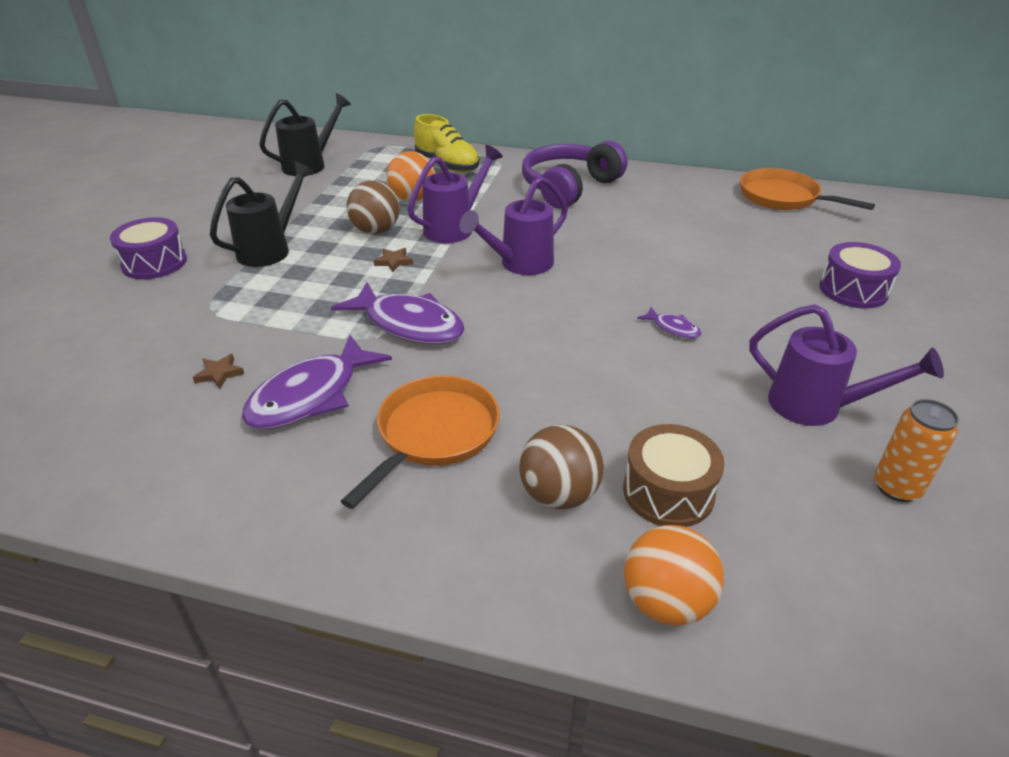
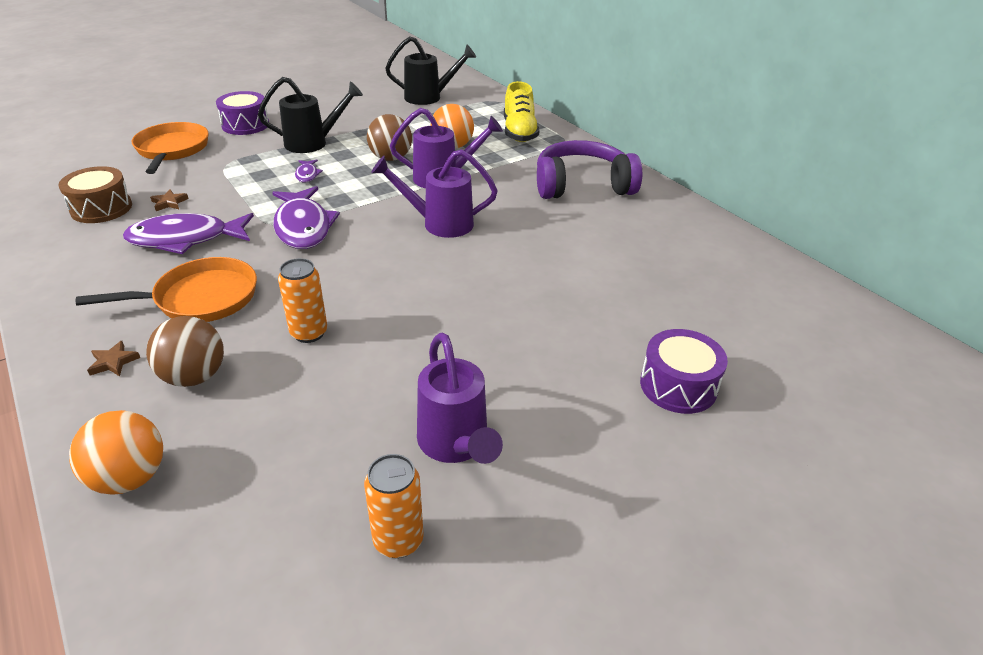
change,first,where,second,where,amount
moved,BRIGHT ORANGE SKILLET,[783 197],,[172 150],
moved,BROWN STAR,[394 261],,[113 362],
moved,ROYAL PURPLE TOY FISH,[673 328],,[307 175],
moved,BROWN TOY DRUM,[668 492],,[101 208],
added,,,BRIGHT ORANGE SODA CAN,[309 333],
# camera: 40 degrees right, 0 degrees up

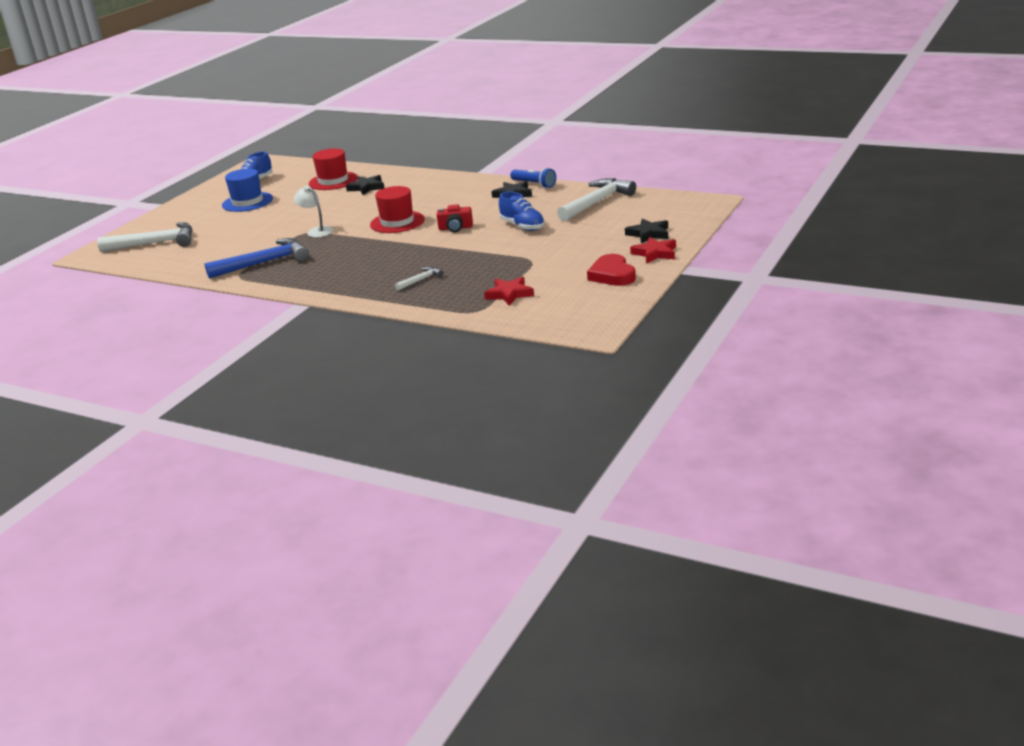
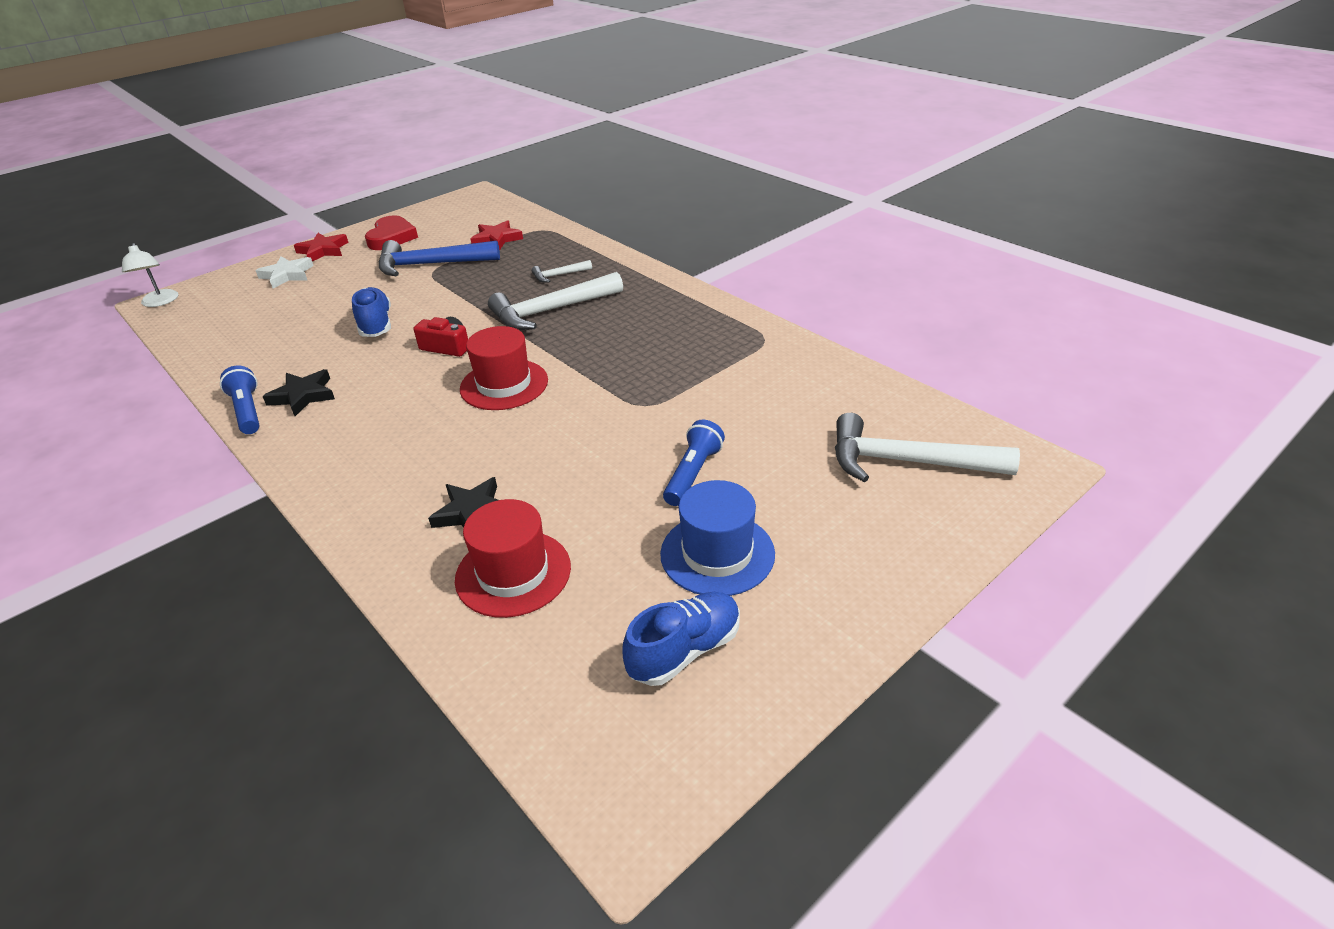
change,first,where,second,where,amount
moved,WHITE HAMMER,[597 202],,[551 311],
moved,WHITE READING LAMP,[317 231],,[160 302],
recoloured,JET-BLACK STAR,[649 234],WHITE STAR,[287 275],
moved,COBALT HAMMER,[264 263],,[431 265],
added,,,COBALT POCKET TORCH,[693 474],
# camera: 160 degrees left, 10 degrees up

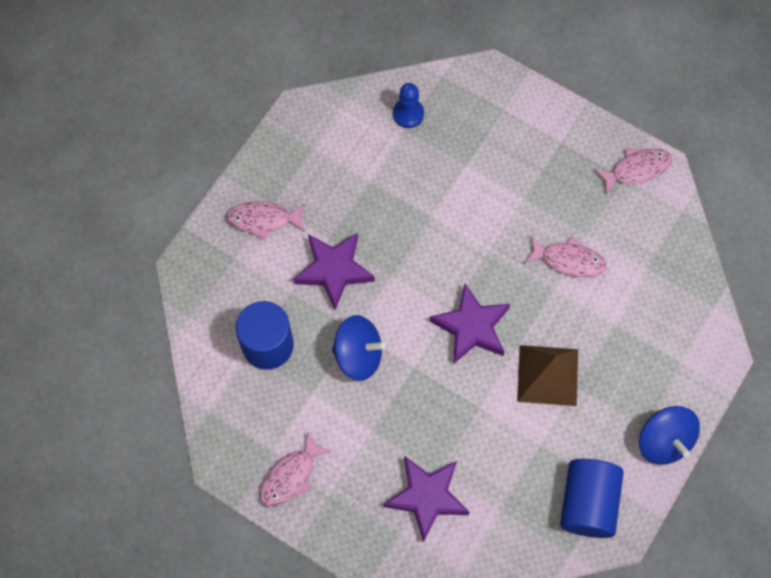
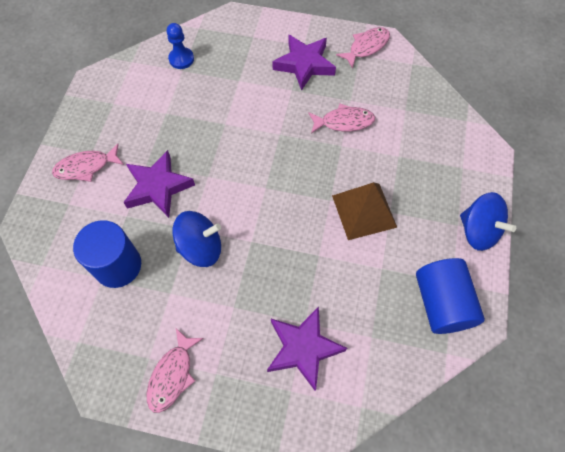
change,first,where,second,where,amount
moved,ROYAL PURPLE STAR,[471 327],,[304 64],
# camera: 20 degrees left, 5 degrees down

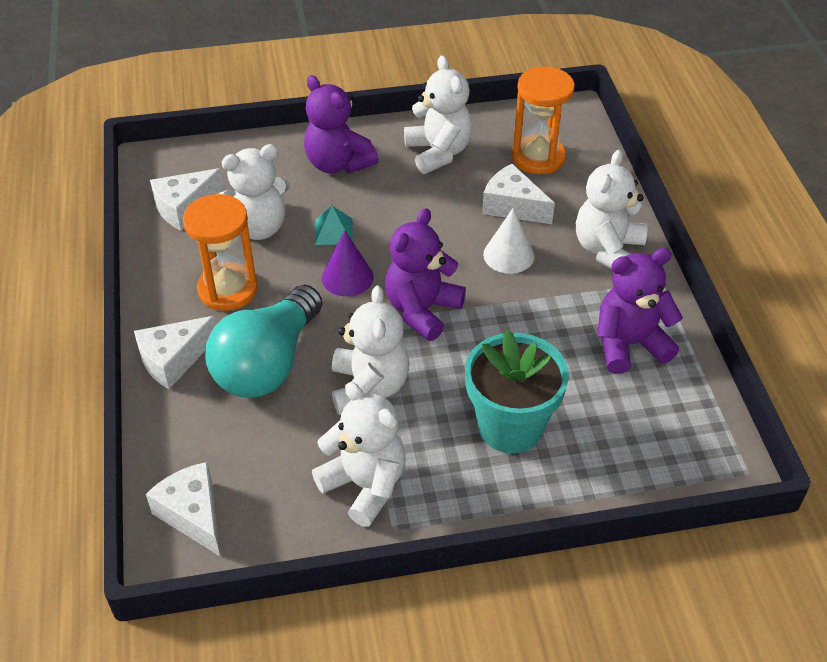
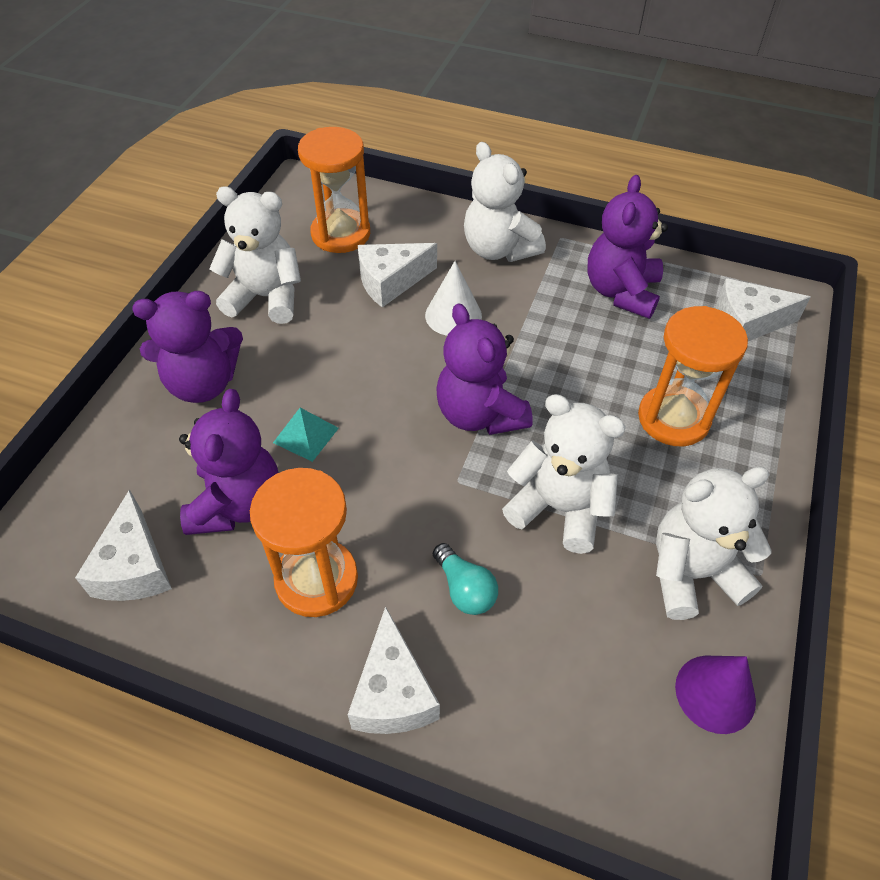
change,first,where,second,where,amount
recoloured,WHITE TEDDY,[257 227],ROYAL PURPLE TEDDY,[237 504],
moved,ROYAL PURPLE CONE SHAPE,[347 277],,[715 693],
resized,AQUA LIGHTBULB,[268 363],,[464 589],x0.43
replaced,AQUA PLANT POT,[510 426],BRIGHT ORANGE SANDGLASS,[673 418],
moved,WHITE PIECE OF CHEESE,[193 514],,[746 323],
# camera: 60 degrees left, 5 degrees up

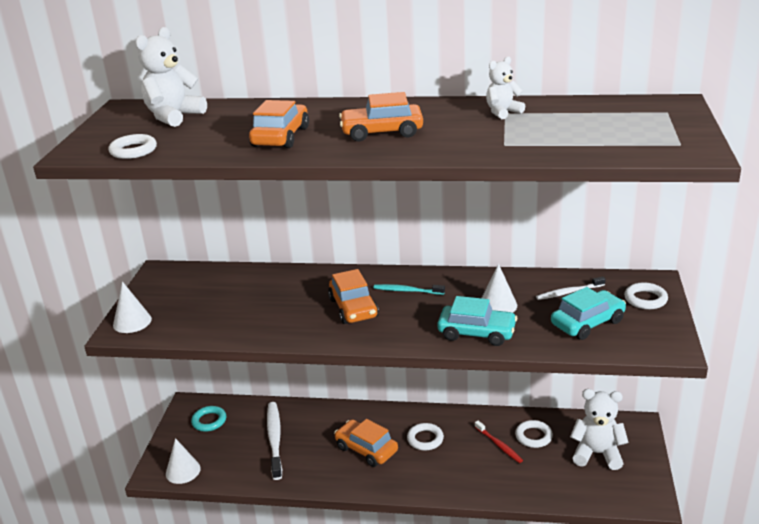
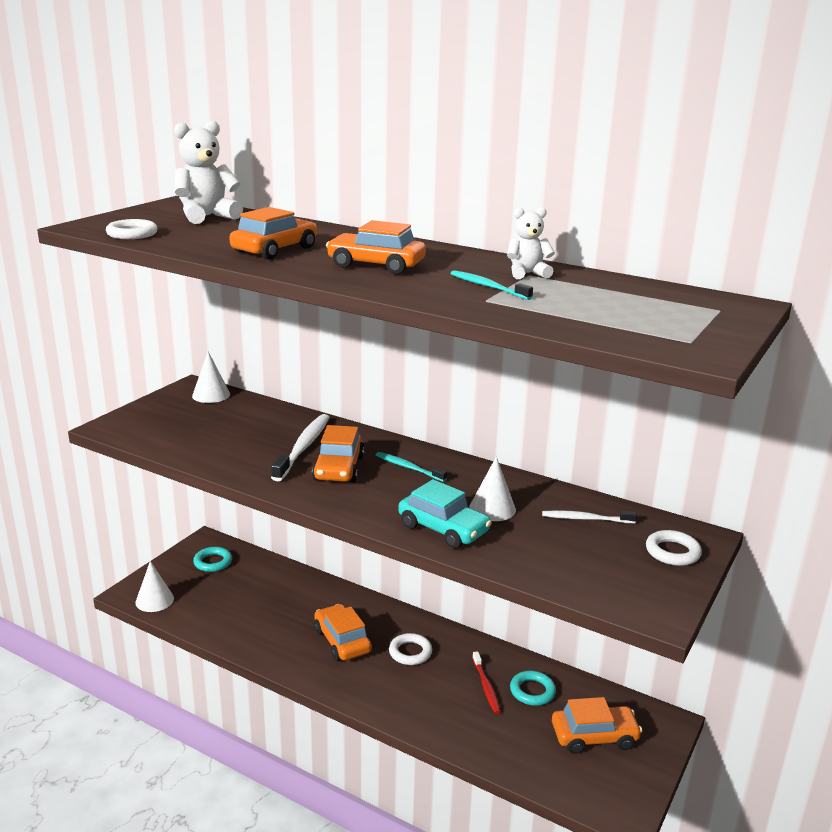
change,first,where,second,where,amount
moved,WHITE CONE SHAPE,[132 322],,[211 395],
removed,AQUA TOY CAR,[587 323],,,
replaced,WHITE TEDDY,[597 454],BRIGHT ORANGE TOY CAR,[594 736],
moved,WHITE TOOTH BRUSH,[275 439],,[303 447],
recoloured,WHITE TORUS,[533 436],AQUA TORUS,[532 691],
added,,,AQUA TOOTH BRUSH,[488 287],
# camera: 20 degrees right, 5 degrees down

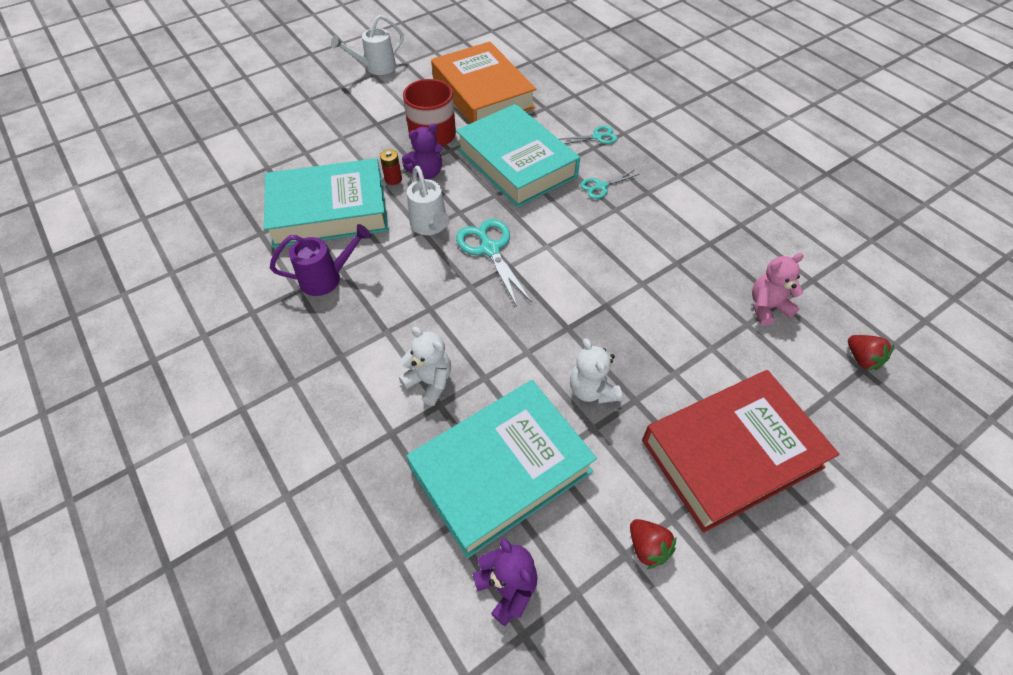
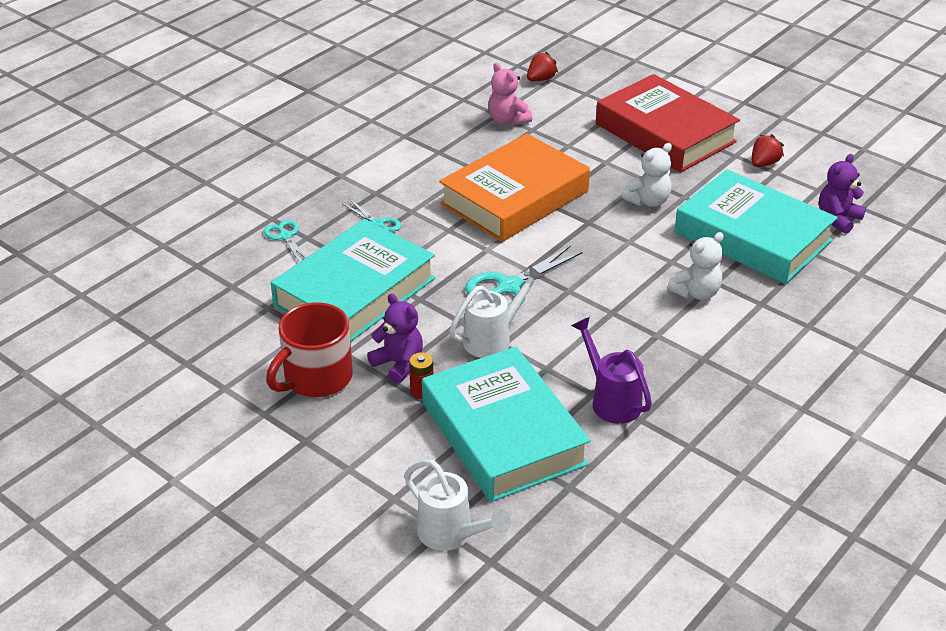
change,first,where,second,where,amount
moved,WHITE WATERING POT,[376 68],,[451 535],
moved,BRIGHT ORANGE BOOK,[483 93],,[514 197],
turned,WHITE TEDDY,[430 382],,[696 293],150 degrees counterclockwise
# camera: 105 degrees left, 15 degrees down

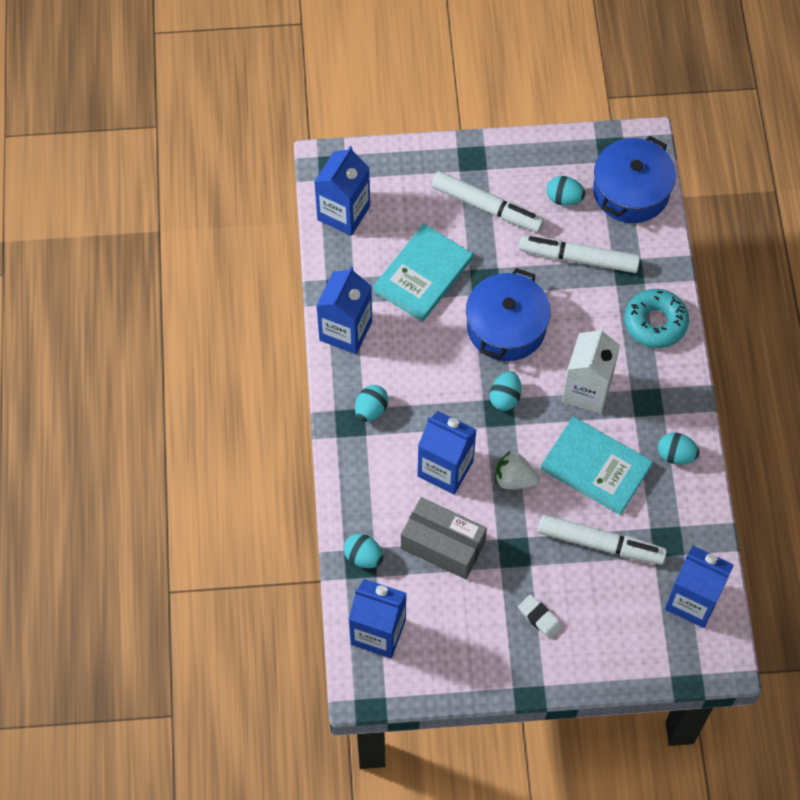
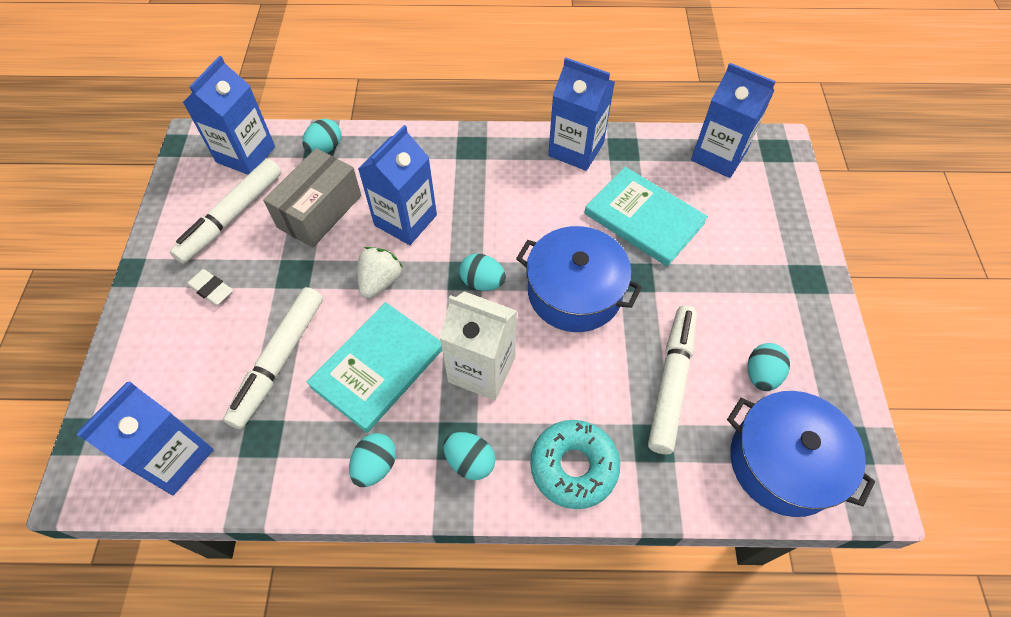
change,first,where,second,where,amount
moved,WHITE FELT PEN,[487 207],,[232 217],
moved,AQUA EGG,[371 410],,[470 461],
turned,WHITE ERASER,[539 618],,[211 289],75 degrees clockwise
# camera: 95 degrees right, 5 degrees down

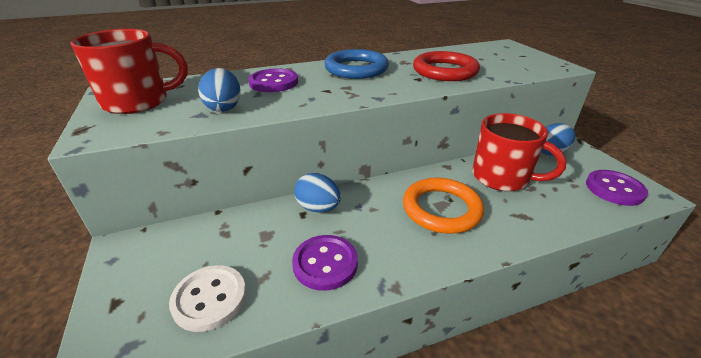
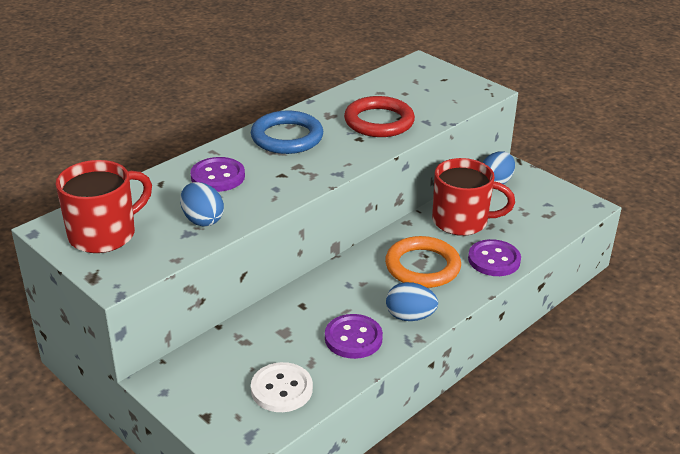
change,first,where,second,where,amount
moved,ROYAL PURPLE SHIRT BUTTON,[614 189],,[494 260],
moved,COBALT EGG,[318 208],,[410 317],
# camera: 25 degrees left, 0 degrees up

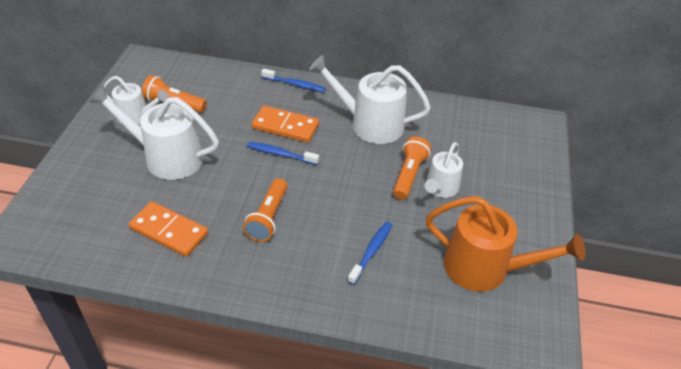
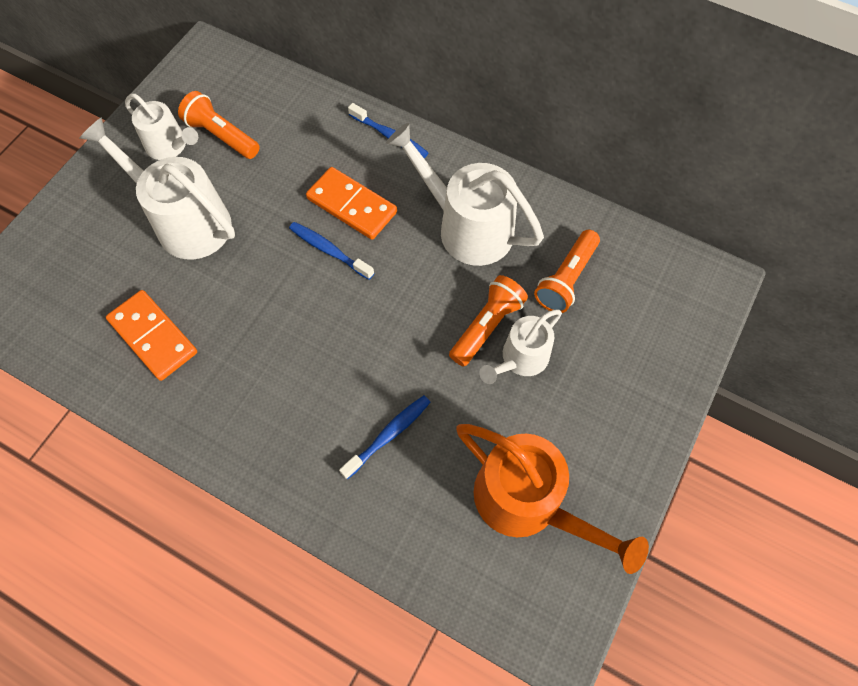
change,first,where,second,where,amount
moved,BRIGHT ORANGE POCKET TORCH,[268 218],,[566 279],
# camera: 20 degrees right, 20 degrees up

